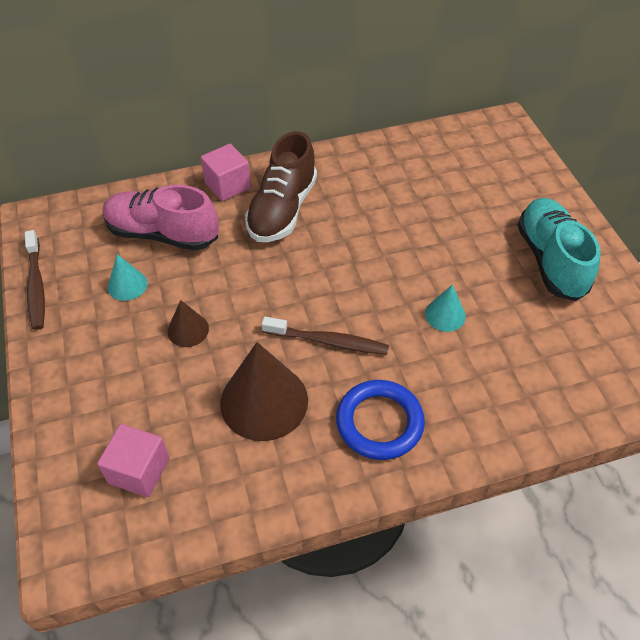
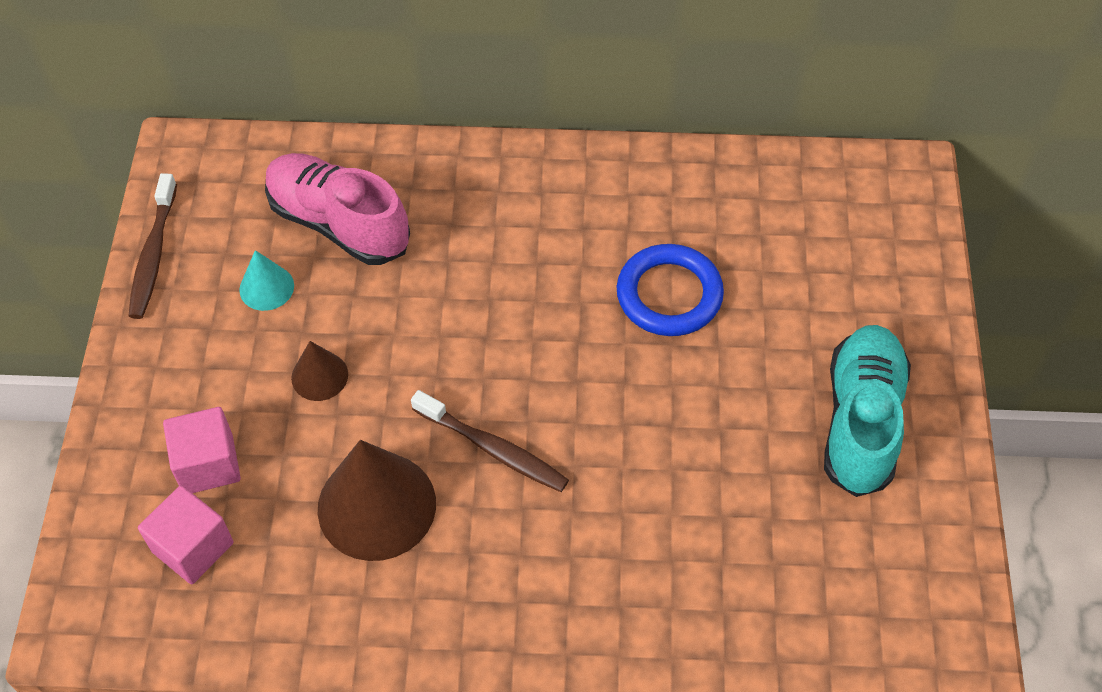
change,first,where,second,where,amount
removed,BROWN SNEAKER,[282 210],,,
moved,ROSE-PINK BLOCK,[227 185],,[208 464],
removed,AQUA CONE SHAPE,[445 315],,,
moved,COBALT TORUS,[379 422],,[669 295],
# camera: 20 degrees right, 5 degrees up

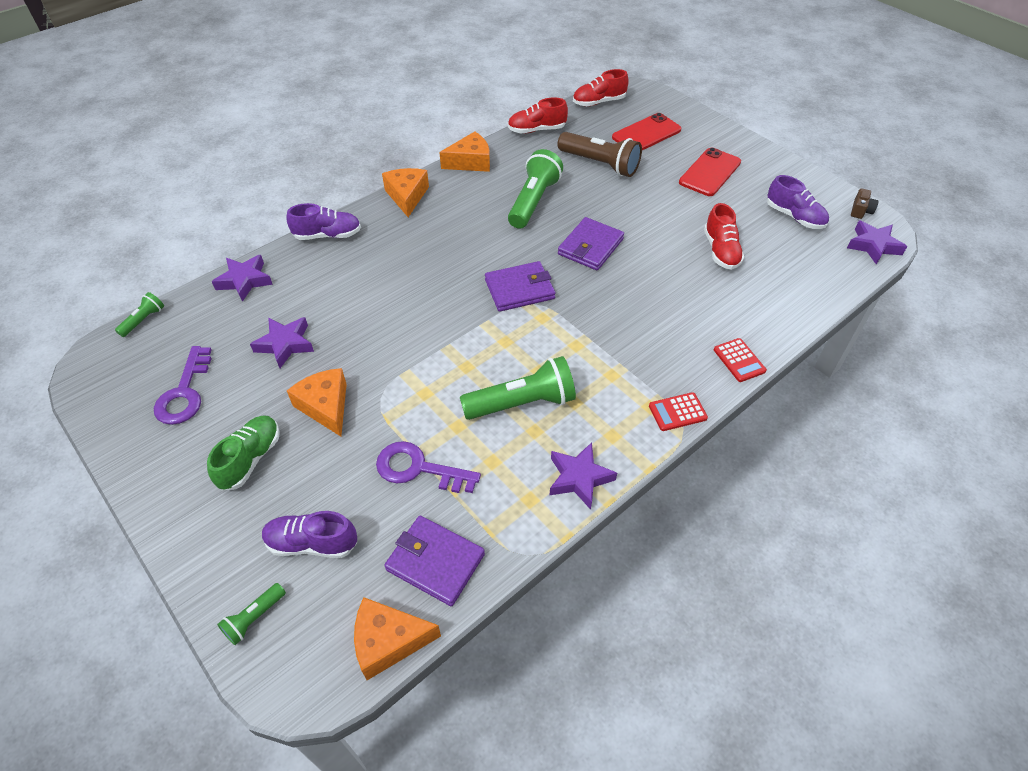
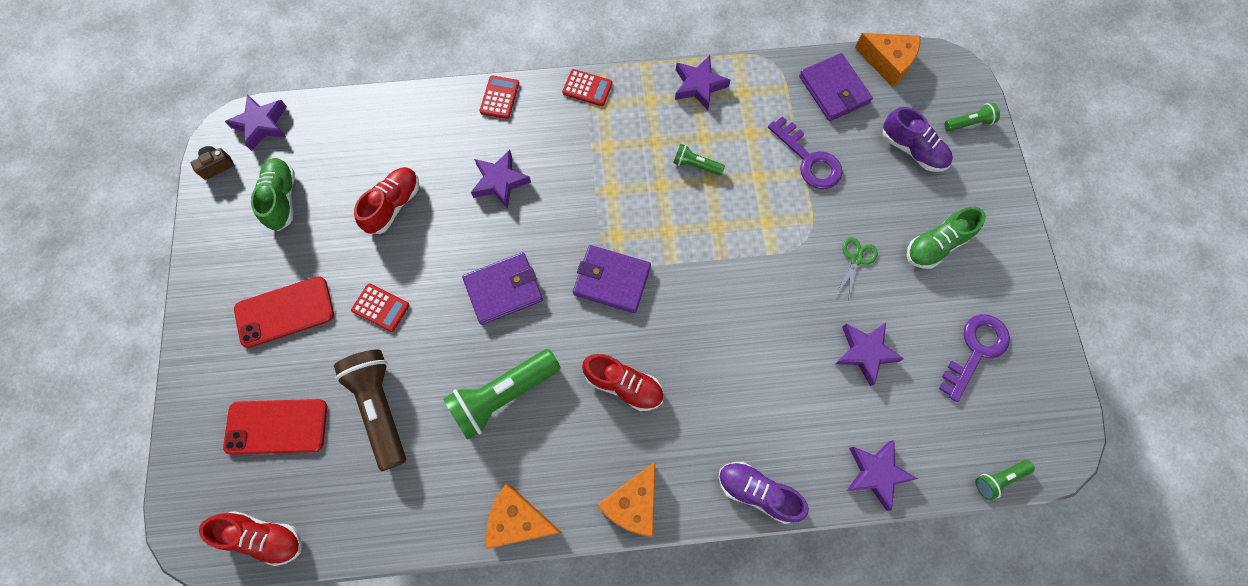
change,first,where,second,where,amount
moved,CRIMSON SNEAKER,[536 130],,[624 385],
recoloured,ROYAL PURPLE SNEAKER,[794 217],LEAF-GREEN SNEAKER,[282 199],
resized,LEAF-GREEN POCKET TORCH,[522 403],,[696 165],x0.49
replaced,BRIGHT ORANGE PIECE OF CHEESE,[325 406],LEAF-GREEN SHEARS,[856 259],
added,,,ROYAL PURPLE STAR,[500 181],
added,,,CRIMSON ADDING MACHINE,[380 307],
# camera: 145 degrees left, 20 degrees up

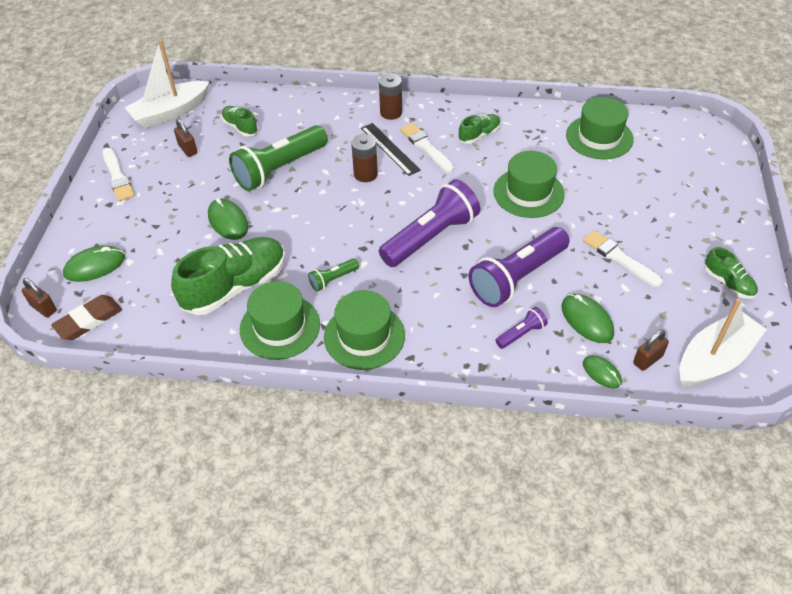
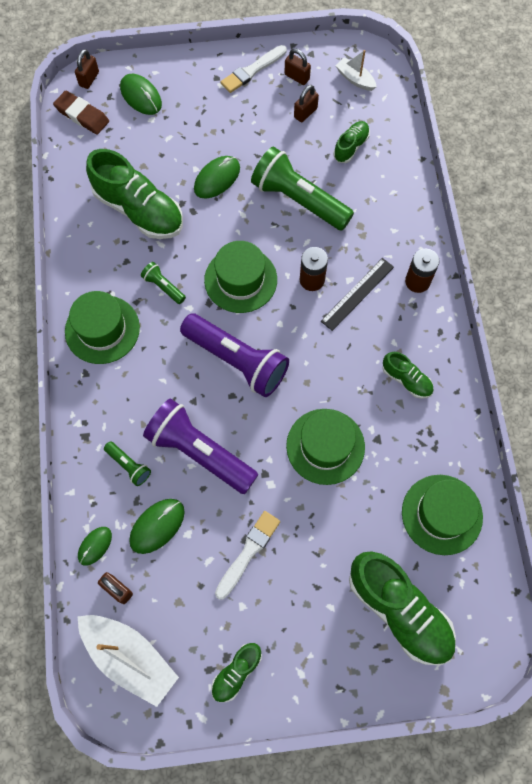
change,first,where,second,where,amount
resized,WHITE SAILBOAT,[170 112],,[355 79],x0.52
removed,WHITE BRUSH,[426 147],,,
moved,LEAF-GREEN TALL HAT,[280 327],,[240 280],
recoloured,ROYAL PURPLE POCKET TORCH,[521 334],LEAF-GREEN POCKET TORCH,[129 465],
added,,,BROWN LOCK,[297 77],
added,,,LEAF-GREEN SNEAKER,[399 610],
# camera: 75 degrees right, 20 degrees up

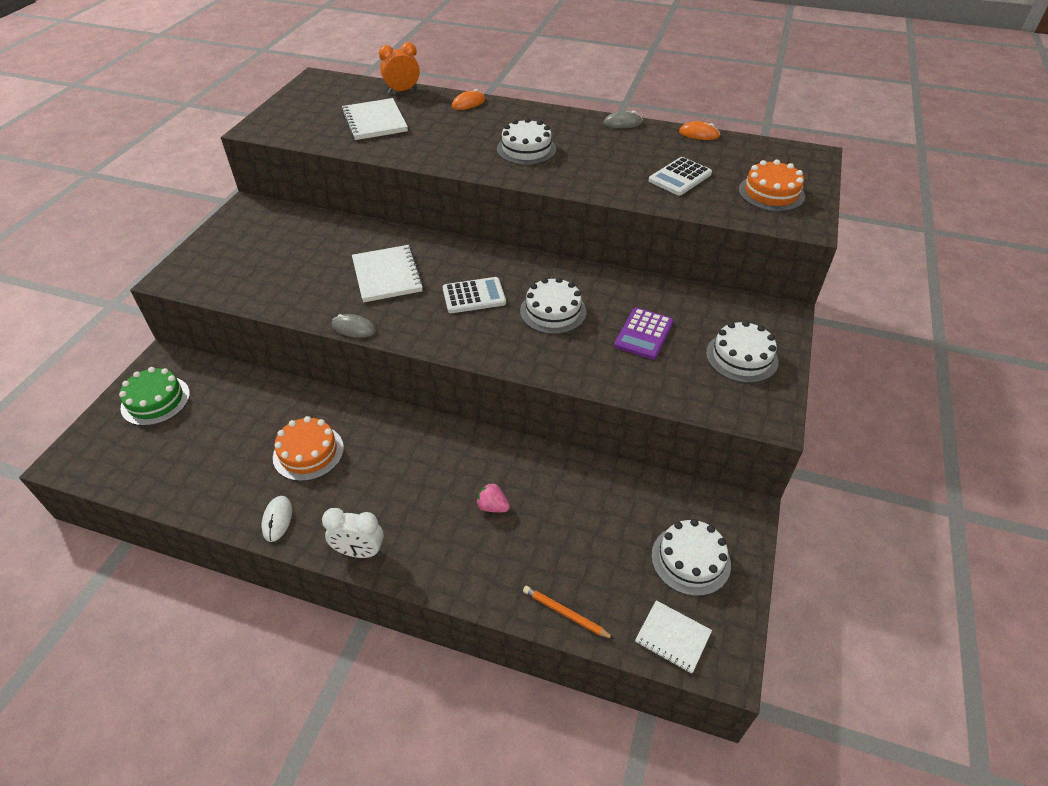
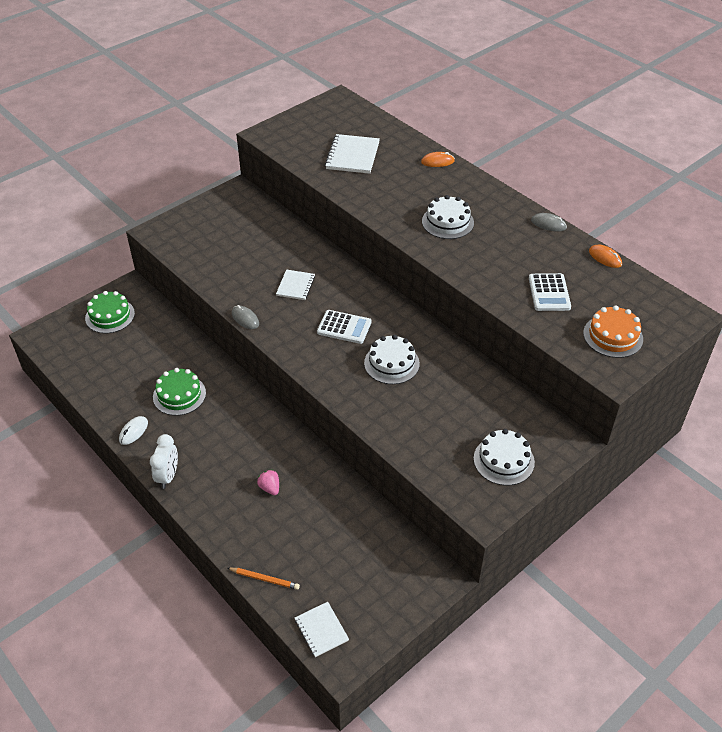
change,first,where,second,where,amount
removed,BRIGHT ORANGE ALARM CLOCK,[402 91],,,
turned,WHITE ADDING MACHINE,[680 177],,[549 293],75 degrees counterclockwise
resized,WHITE EXERCISE BOOK,[387 275],,[295 286],x0.63
removed,ROYAL PURPLE ADDING MACHINE,[643 334],,,
recoloured,BRIGHT ORANGE LAYER CAKE,[308 452],LEAF-GREEN LAYER CAKE,[179 395],
turned,WHITE ALARM CLOCK,[359 552],,[168 476],120 degrees counterclockwise
removed,WHITE LAYER CAKE,[690 559],,,
turned,BRIGHT ORANGE WOODEN PENCIL,[565 613],,[264 579],135 degrees clockwise
# camera: 30 degrees right, 0 degrees up

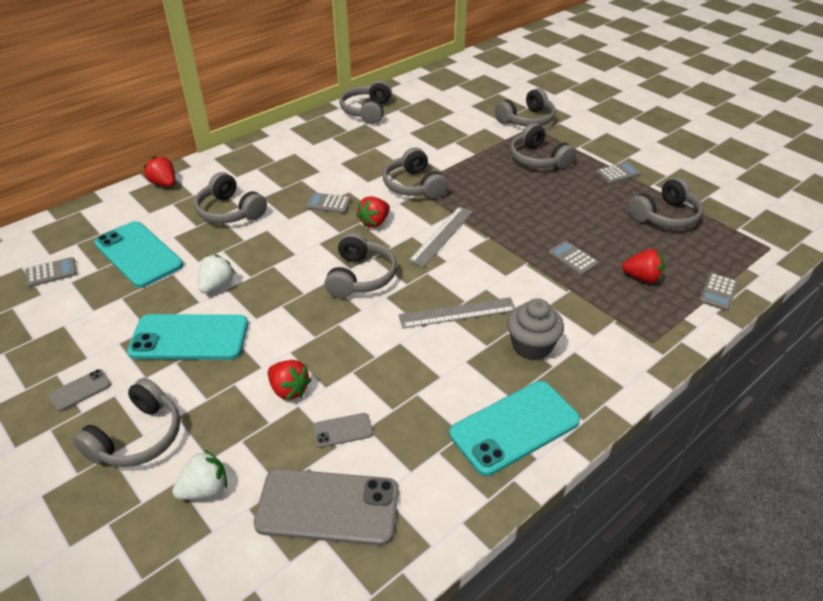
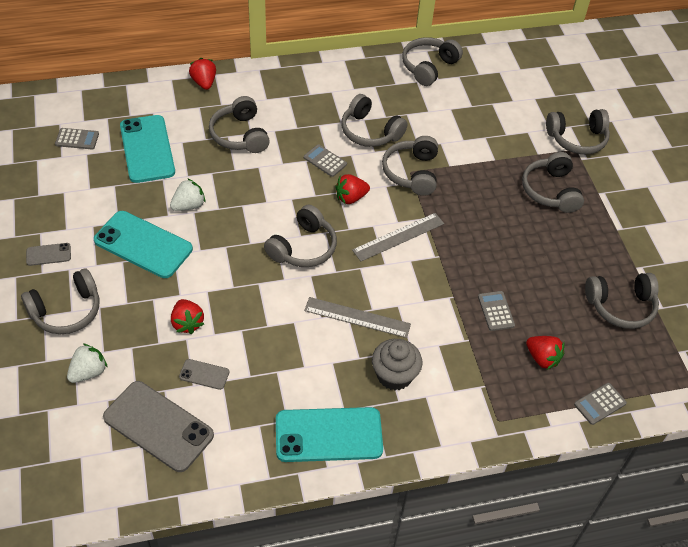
change,first,where,second,where,amount
removed,ASH-GREY ADDING MACHINE,[618 173],,,
turned,WHITE STRAWBERRY,[205 489],,[88 372],45 degrees counterclockwise
added,,,ASH-GREY OVER-EAR HEADPHONES,[370 131],
# camera: 25 degrees right, 10 degrees up

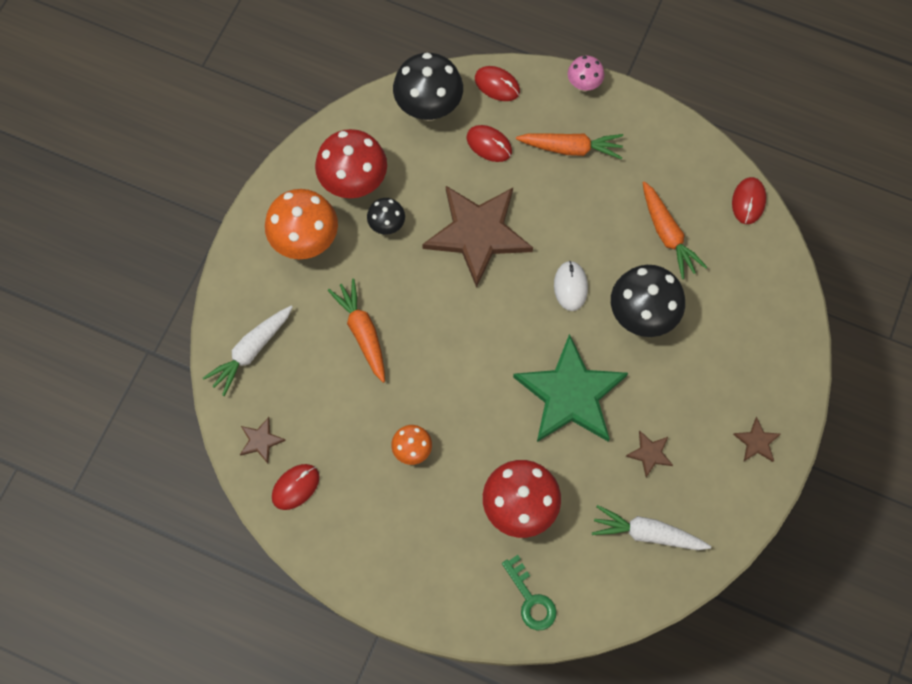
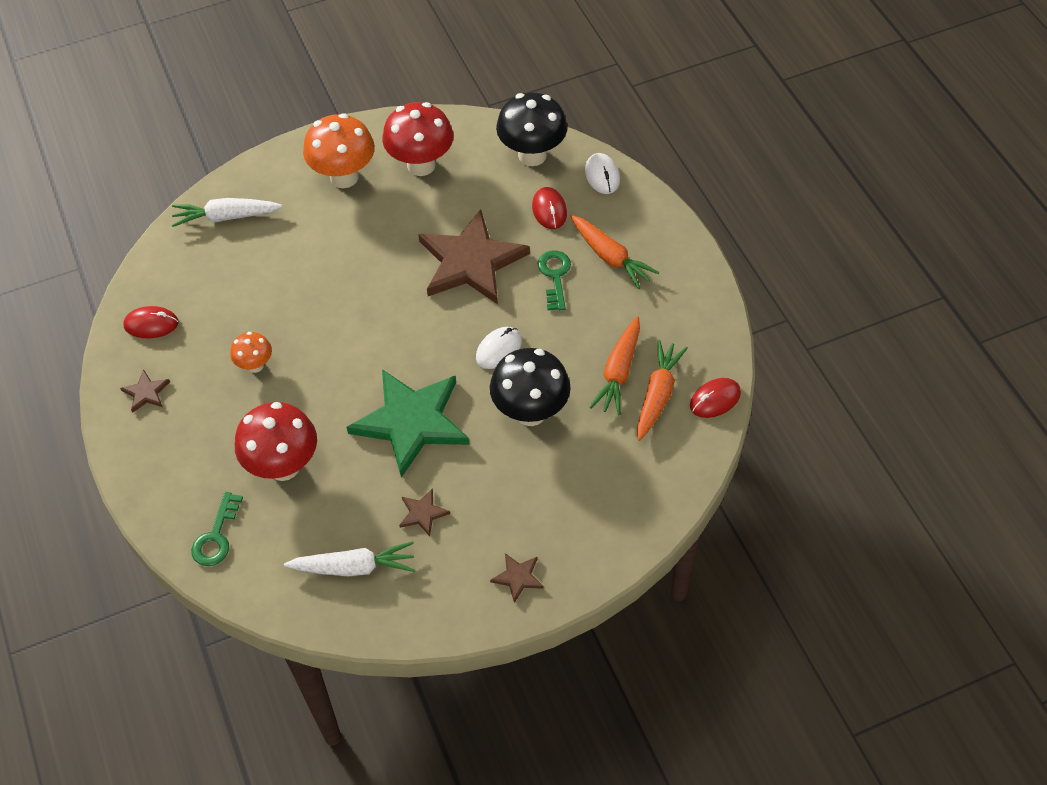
change,first,where,second,where,amount
removed,ROSE-PINK TOADSTOOL,[583 85],,,
recoloured,CRIMSON PC MOUSE,[497 85],WHITE PC MOUSE,[602 175],
removed,JET-BLACK TOADSTOOL,[387 225],,,
moved,BRIGHT ORANGE CARROT,[362 332],,[657 394],
moved,BROWN STAR,[261 440],,[146 392],
turned,WHITE CARROT,[647 533],,[354 567],120 degrees clockwise
added,,,LEAF-GREEN KEY,[555 276],
# camera: 45 degrees right, 15 degrees down

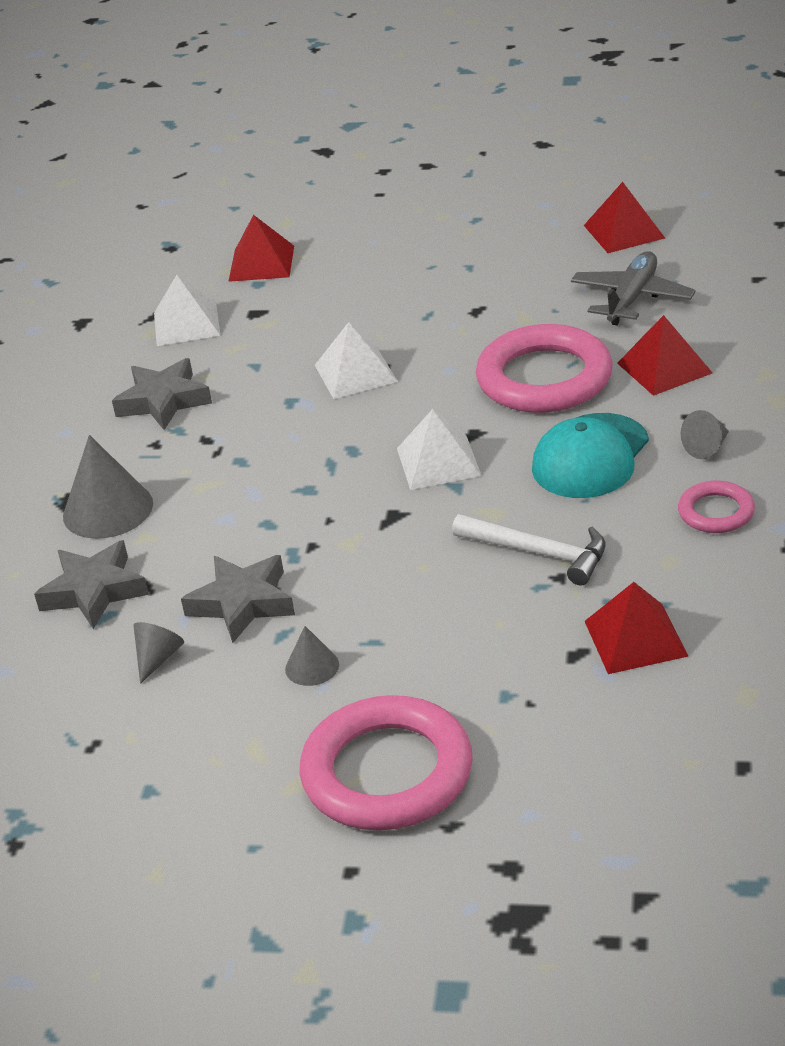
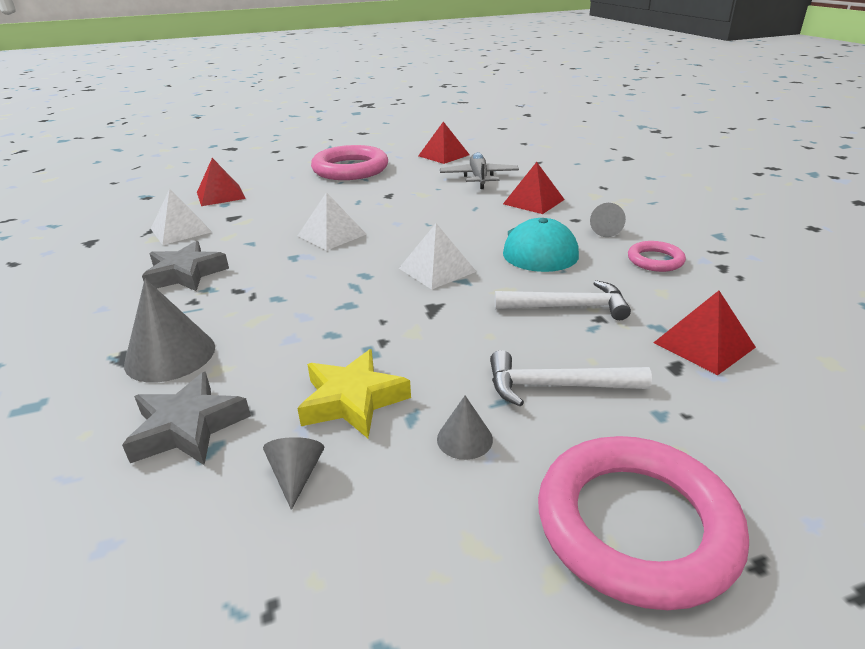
change,first,where,second,where,amount
moved,ROSE-PINK TORUS,[544 378],,[350 169],
recoloured,ASH-GREY STAR,[242 603],BRIGHT YELLOW STAR,[353 400],
added,,,WHITE HAMMER,[556 386],
# camera: 30 degrees left, 5 degrees down

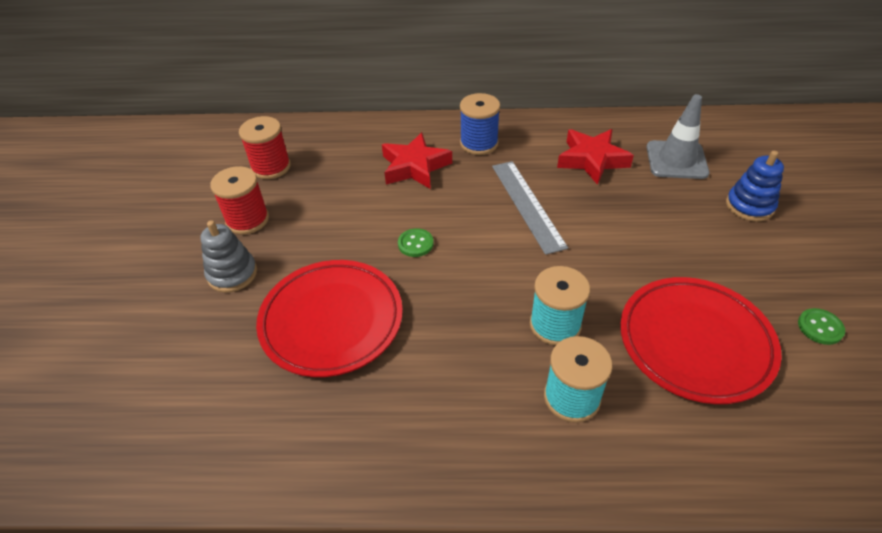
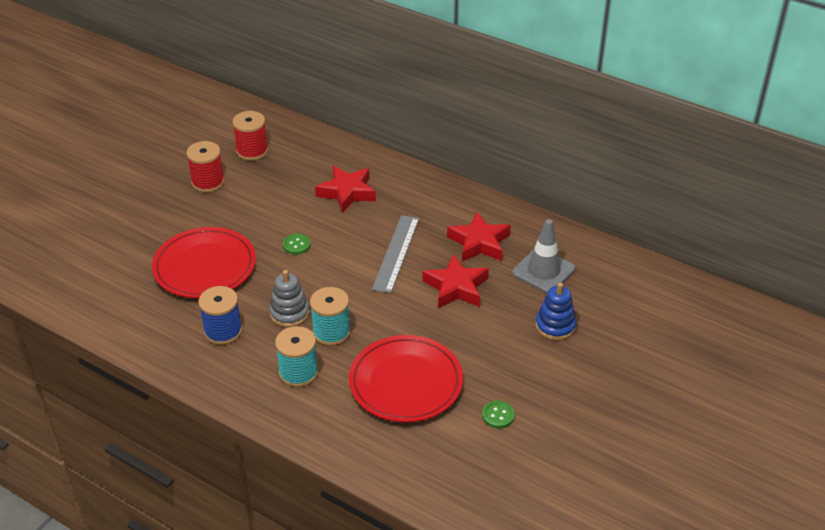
change,first,where,second,where,amount
moved,COBALT BOBBIN,[479 143],,[223 331],
moved,ASH-GREY RING STACKER,[232 274],,[289 313],
added,,,CRIMSON STAR,[456 287],
# camera: 30 degrees right, 5 degrees down

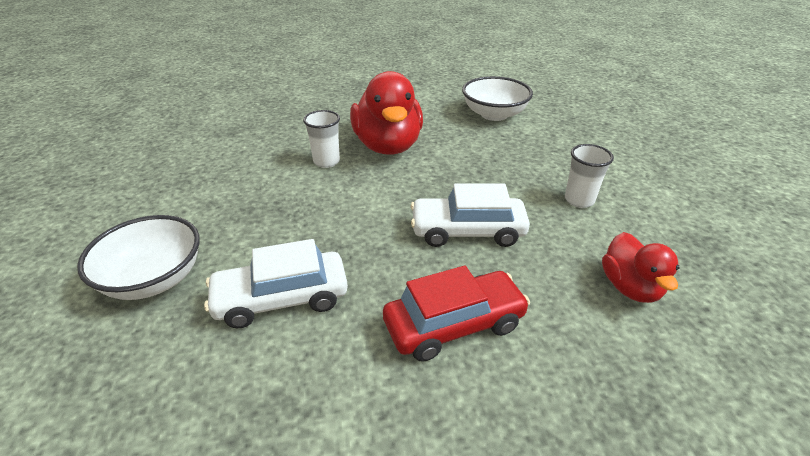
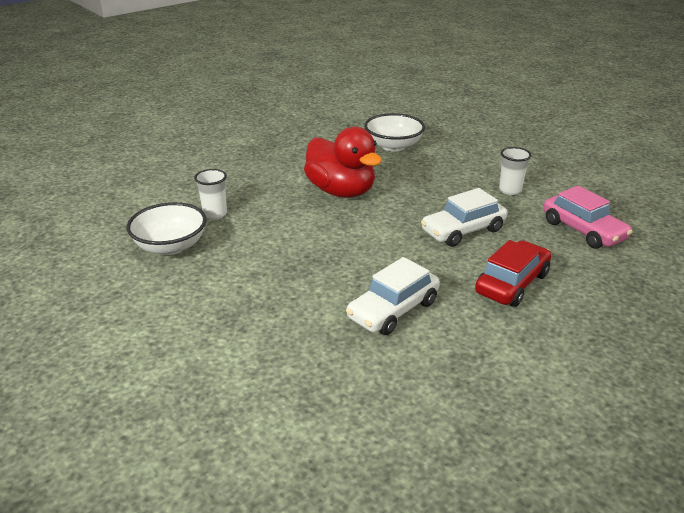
change,first,where,second,where,amount
moved,WHITE CUP,[326 161],,[215 214],
moved,WHITE DEEP DISH,[154 279],,[170 246],
replaced,CRIMSON DUCK,[630 287],ROSE-PINK TOY CAR,[583 230],
# camera: 30 degrees left, 5 degrees down

